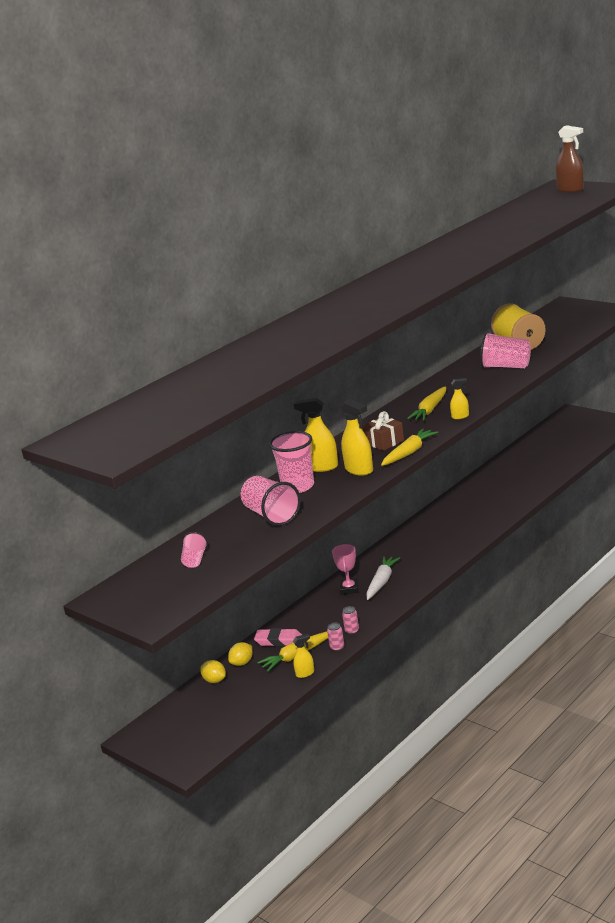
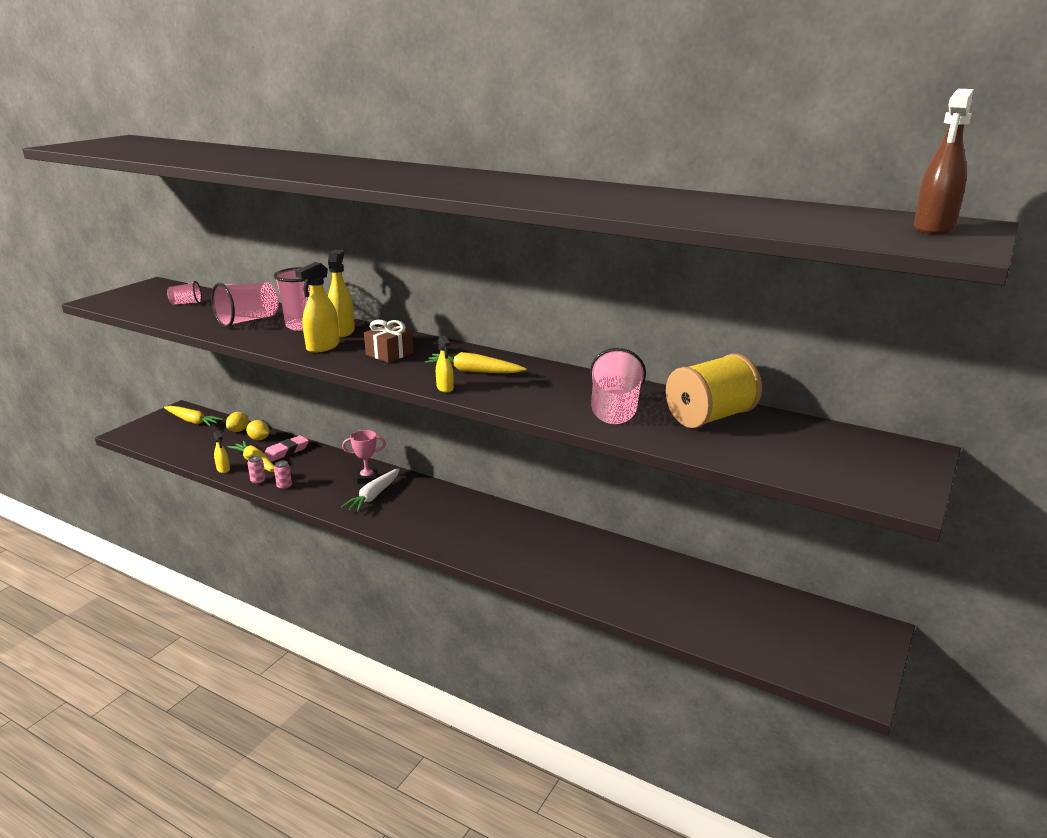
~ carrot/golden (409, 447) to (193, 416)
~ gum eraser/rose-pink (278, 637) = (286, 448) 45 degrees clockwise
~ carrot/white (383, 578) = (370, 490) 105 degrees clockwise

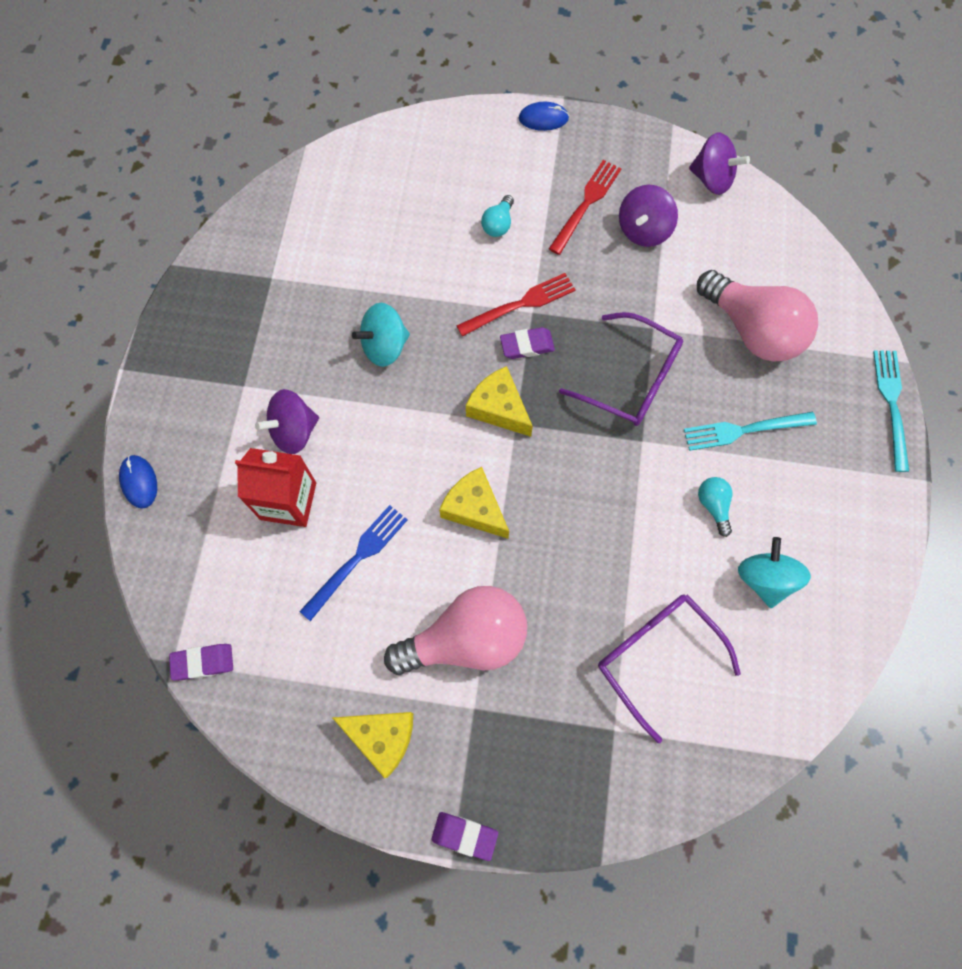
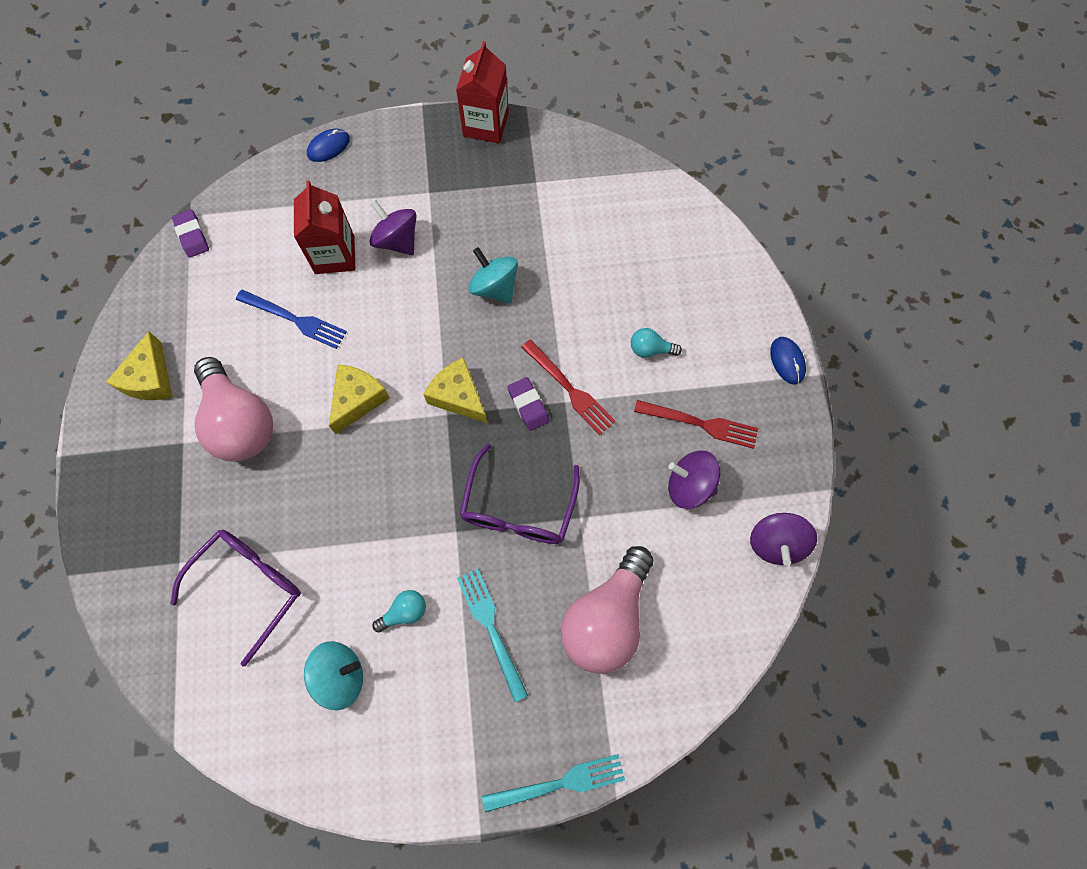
~ cheese wedge/golden (499, 401) = (455, 390) 75 degrees counterclockwise
+ carton/scarlet (482, 92)
- gum eraser/purple (464, 836)

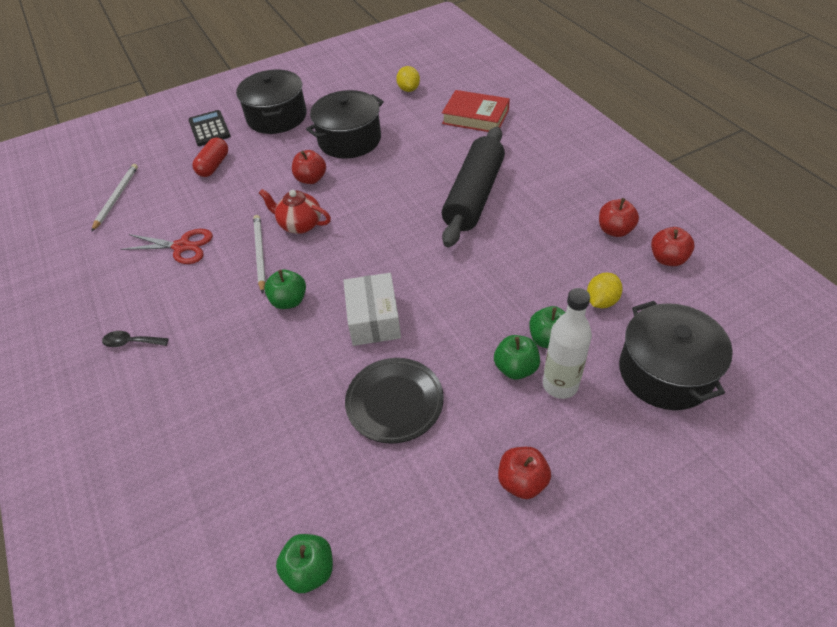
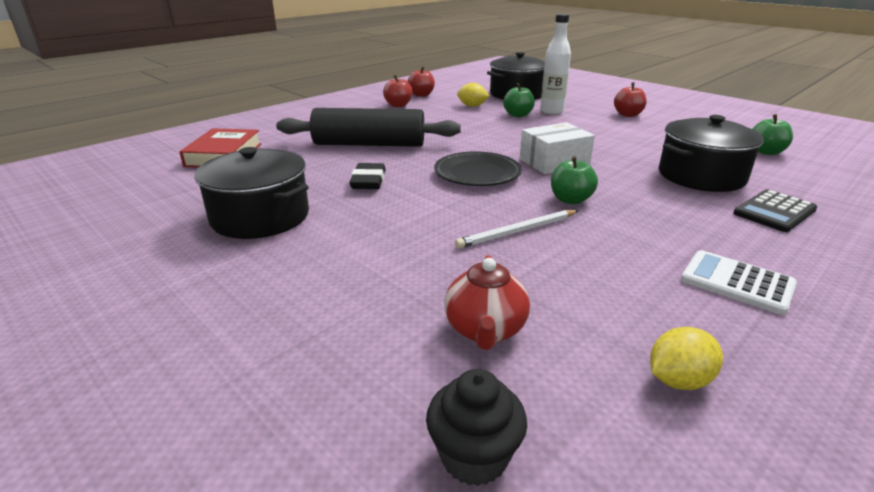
+ gum eraser/ebony (367, 176)
~ wooden pencil/white (114, 198) to cupcake/ebony (476, 427)
~ plate/ebony (394, 401) to (478, 168)
~ teapot/scarlet (295, 211) to (487, 302)
~ citrus fruit/golden (408, 79) to (686, 358)
~ stockpot/ebony (271, 102) to (711, 153)
~ teaspoon/ebony (135, 339) to pocket calculator/white (739, 282)
~ pocket calculator/ebony (209, 128) to (775, 210)
- scissors/scarlet (167, 246)
- capsule/scarlet (210, 157)
- toy apple/scarlet (309, 167)
- toy apple/leaf-green (517, 357)

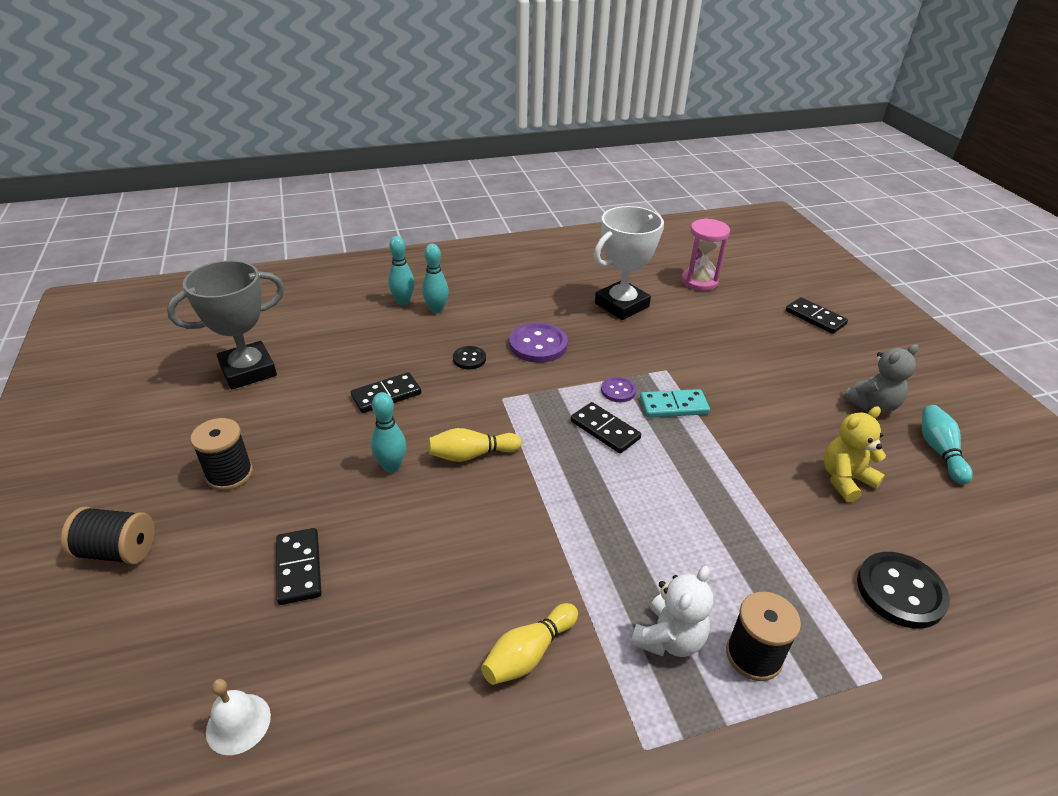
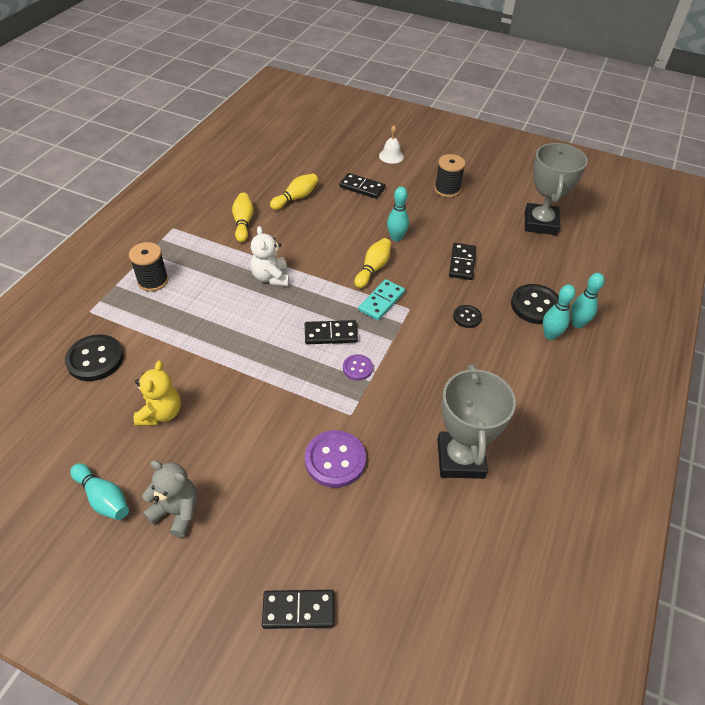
~ stuffed bear/grey (881, 378) = (170, 498) 105 degrees clockwise
~ stuffed bear/white (672, 611) to (269, 256)
+ tenpin/golden (294, 192)
~ sewing button/purple (538, 342) to (335, 459)
~ domino/turquoise (675, 403) to (381, 300)
~ bell/white (238, 717) to (391, 145)
~ prize cup/white (629, 263) to prize cup/grey (476, 422)
+ sewing button/ebony (535, 304)
- reel of thread/ebony (108, 536)
- hourglass/rose-pink (705, 254)

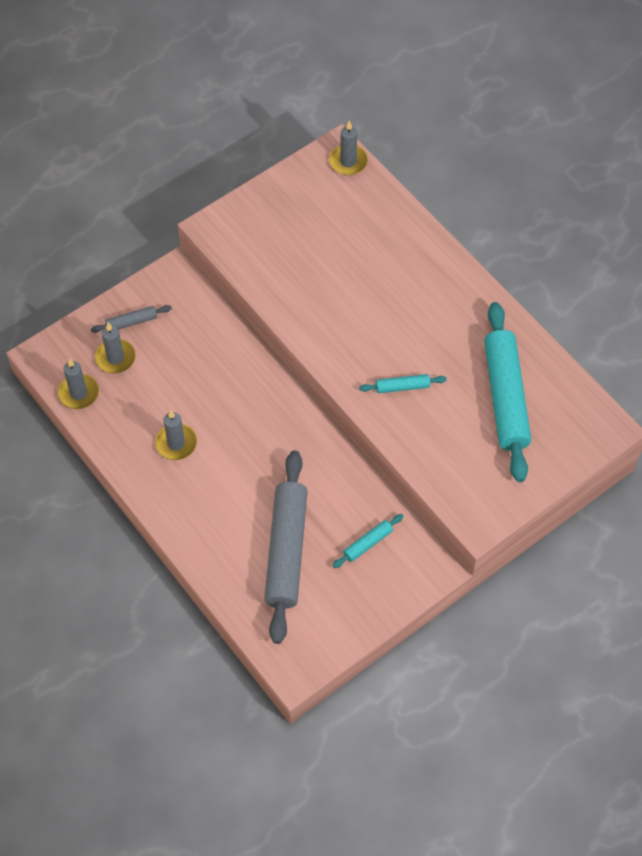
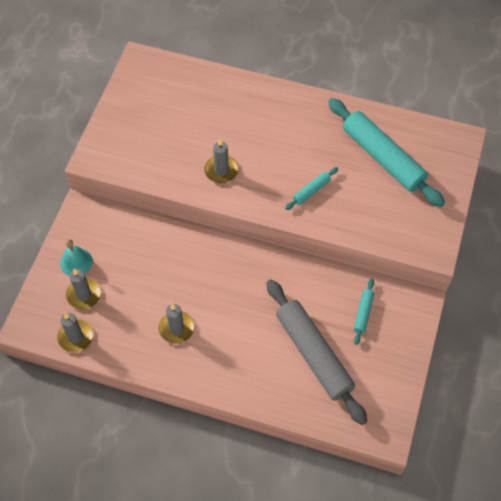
~ rolling pin/grey (131, 319) to bell/turquoise (76, 257)
~ pillar candle/grey (348, 148) to (221, 161)

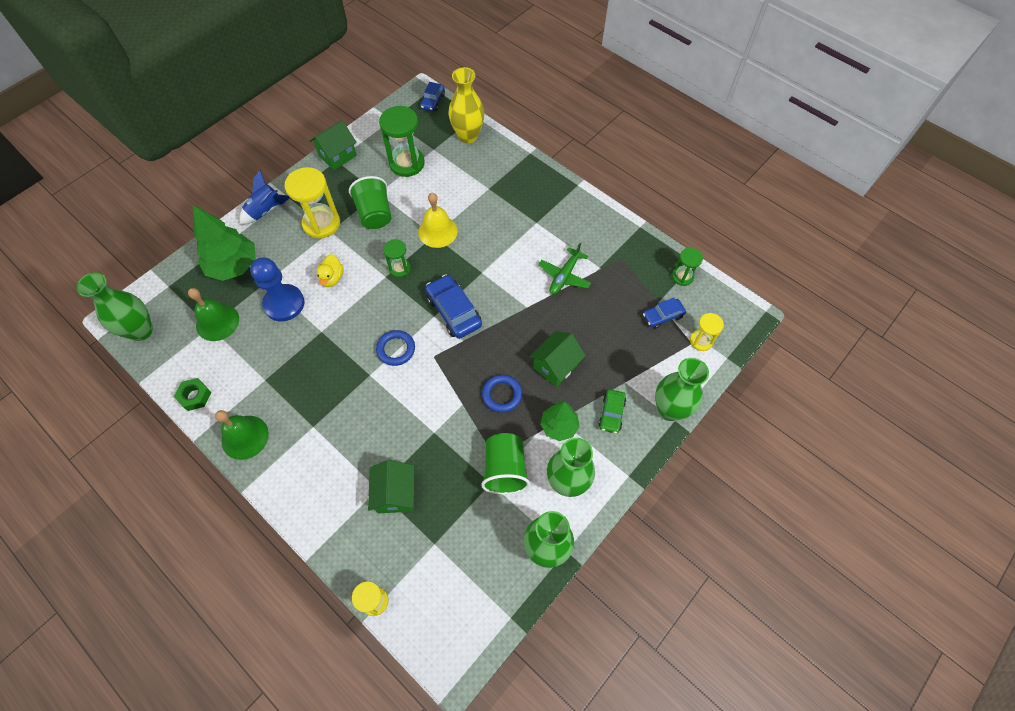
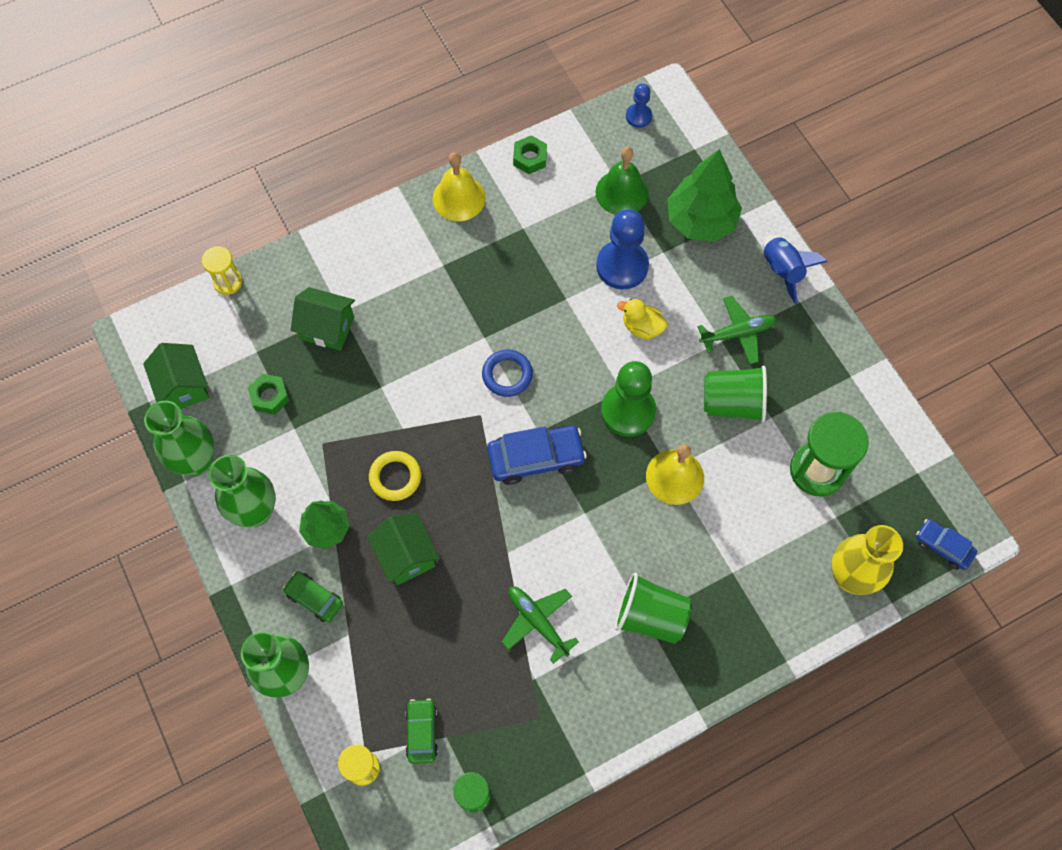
~ house/leaf-green (333, 145) to (176, 376)
+ hex nut/leaf-green (269, 394)
~ hoop/blue (502, 394) to hoop/golden (395, 476)
~ car/blue (664, 313) to car/leaf-green (421, 731)
~ bell/leaf-green (242, 435) to bell/golden (459, 186)
~ hourglass/leaf-green (397, 258) to chess pawn/leaf-green (628, 399)
~ beaker/leaf-green (505, 464) to (653, 608)
~ tall vase/leaf-green (115, 306) to chess pawn/blue (639, 106)
~ hourglass/golden (312, 203) to toy plane/leaf-green (737, 330)

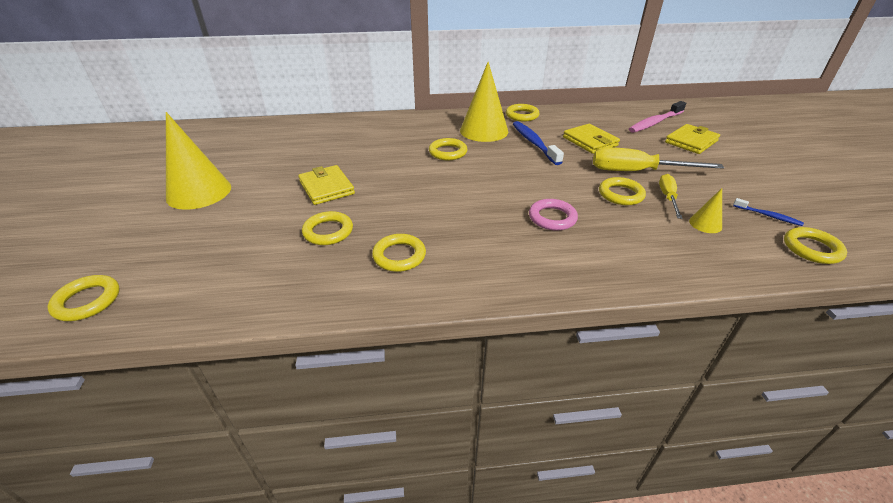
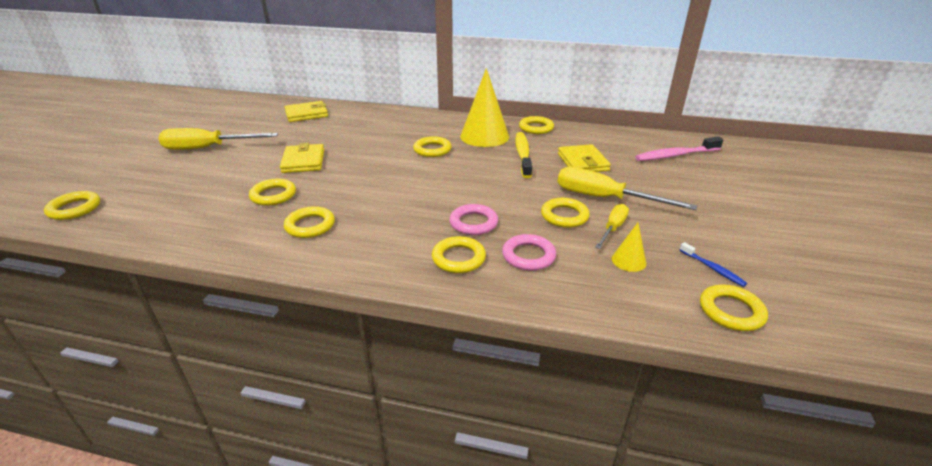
~ cone shape/golden (198, 161) to hand screwdriver/golden (218, 139)
~ card wallet/golden (692, 139) to (306, 111)
+ hoop/golden (459, 254)
+ hoop/rose-pink (529, 252)
~ tooth brush/blue (538, 143) to tooth brush/golden (523, 155)

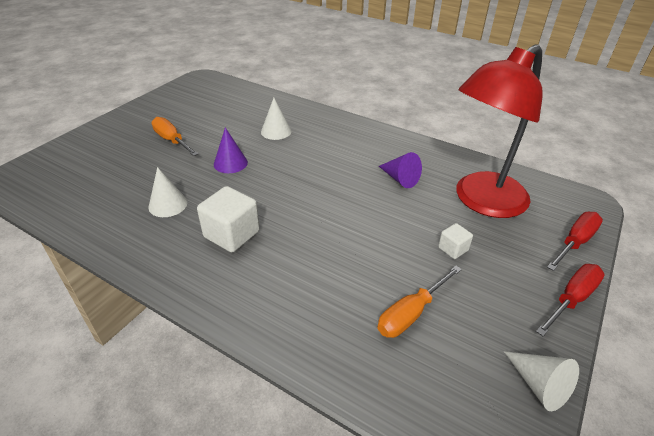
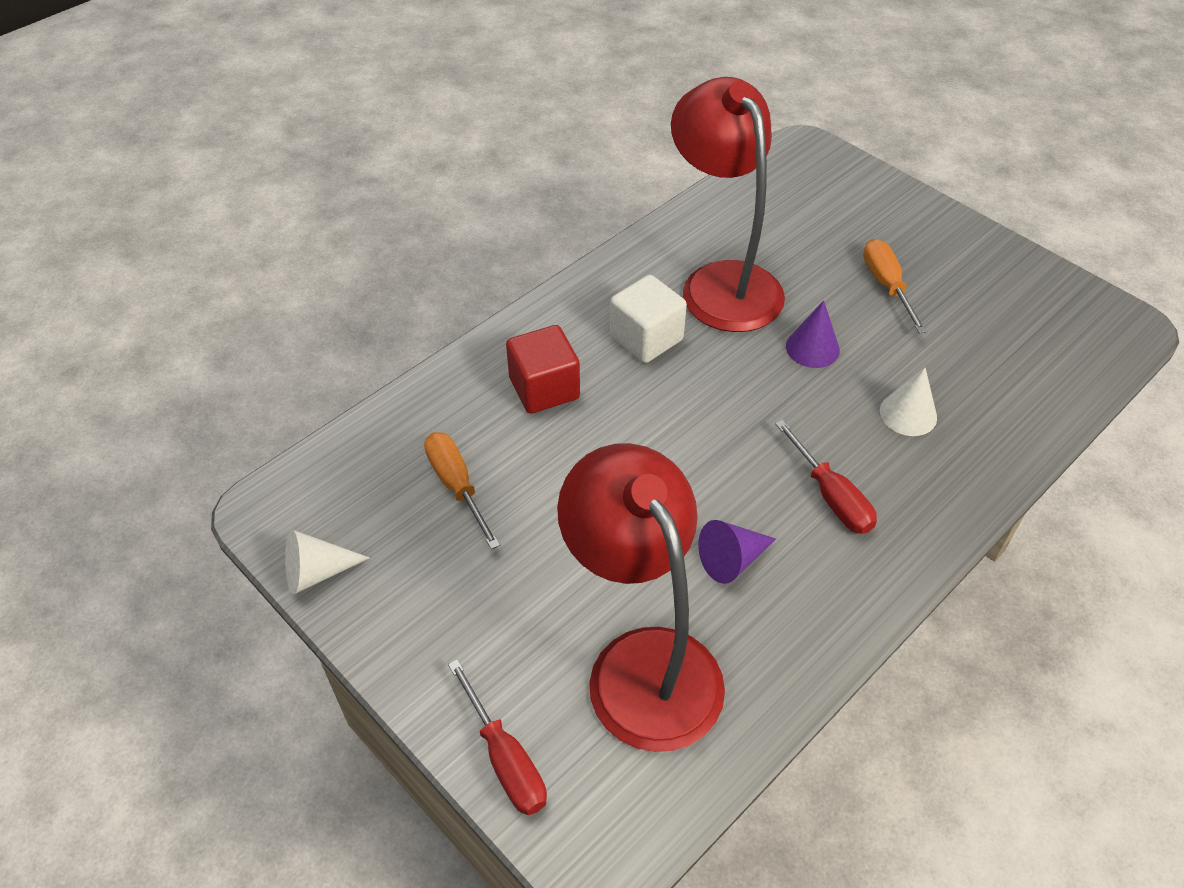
+ solid cube/scarlet (543, 369)
~ cone shape/white (168, 192) to reading lamp/scarlet (728, 204)
~ hand screwdriver/scarlet (570, 300) to (826, 477)
~ hand screwdriver/orange-coloured (174, 136) = (895, 286) 75 degrees counterclockwise
- solid cube/white (455, 241)

